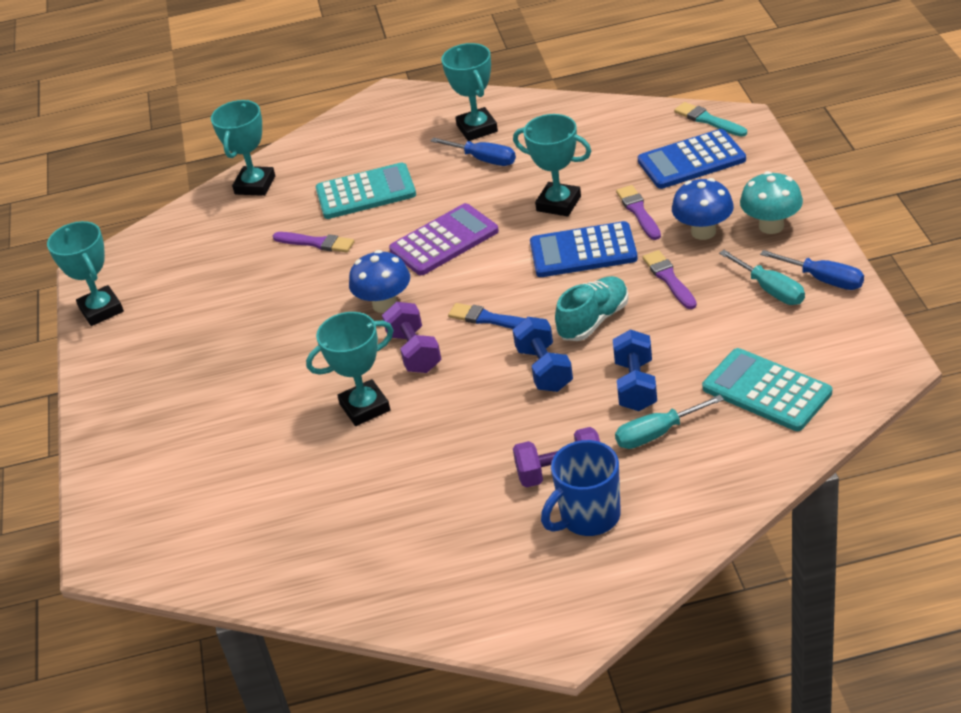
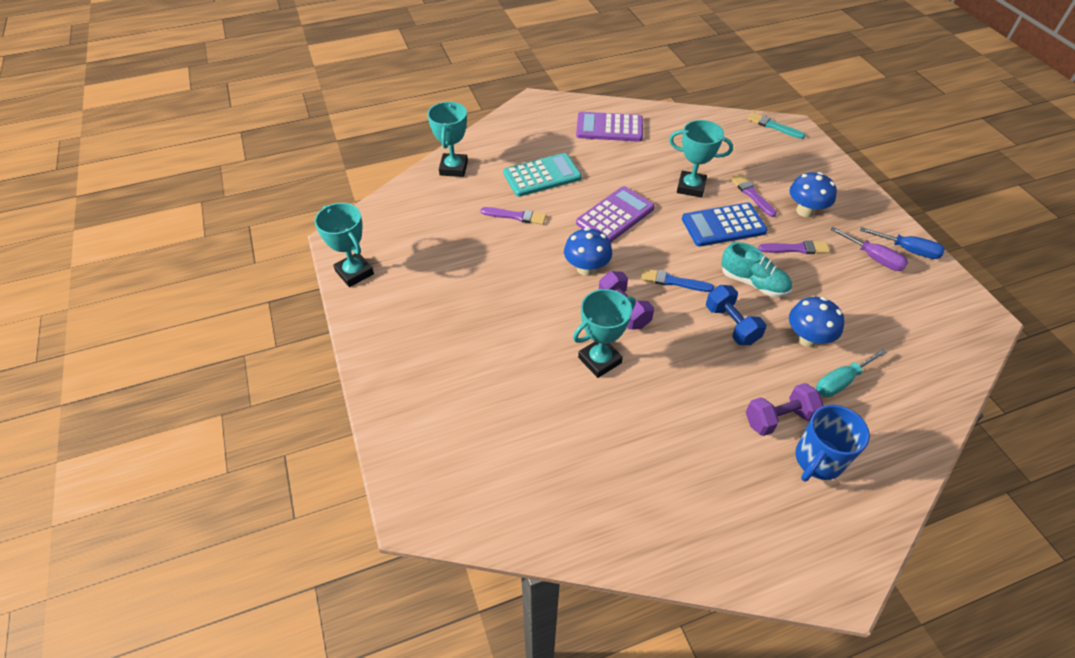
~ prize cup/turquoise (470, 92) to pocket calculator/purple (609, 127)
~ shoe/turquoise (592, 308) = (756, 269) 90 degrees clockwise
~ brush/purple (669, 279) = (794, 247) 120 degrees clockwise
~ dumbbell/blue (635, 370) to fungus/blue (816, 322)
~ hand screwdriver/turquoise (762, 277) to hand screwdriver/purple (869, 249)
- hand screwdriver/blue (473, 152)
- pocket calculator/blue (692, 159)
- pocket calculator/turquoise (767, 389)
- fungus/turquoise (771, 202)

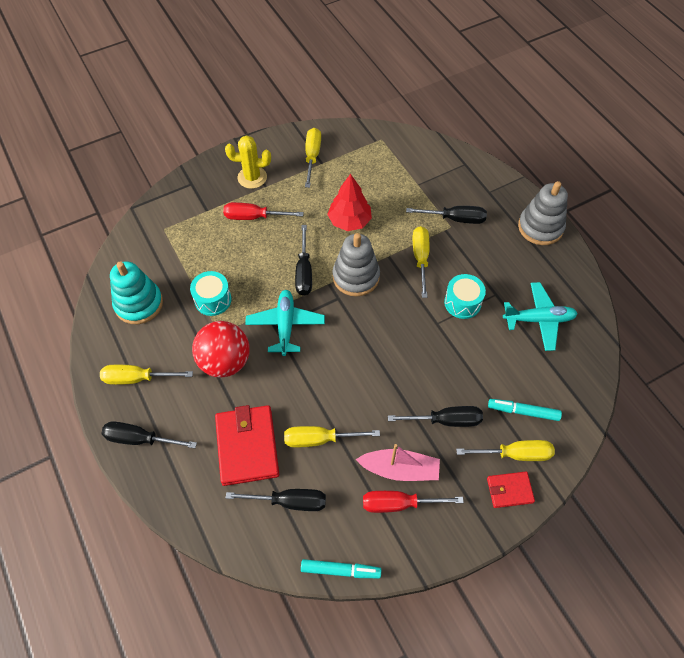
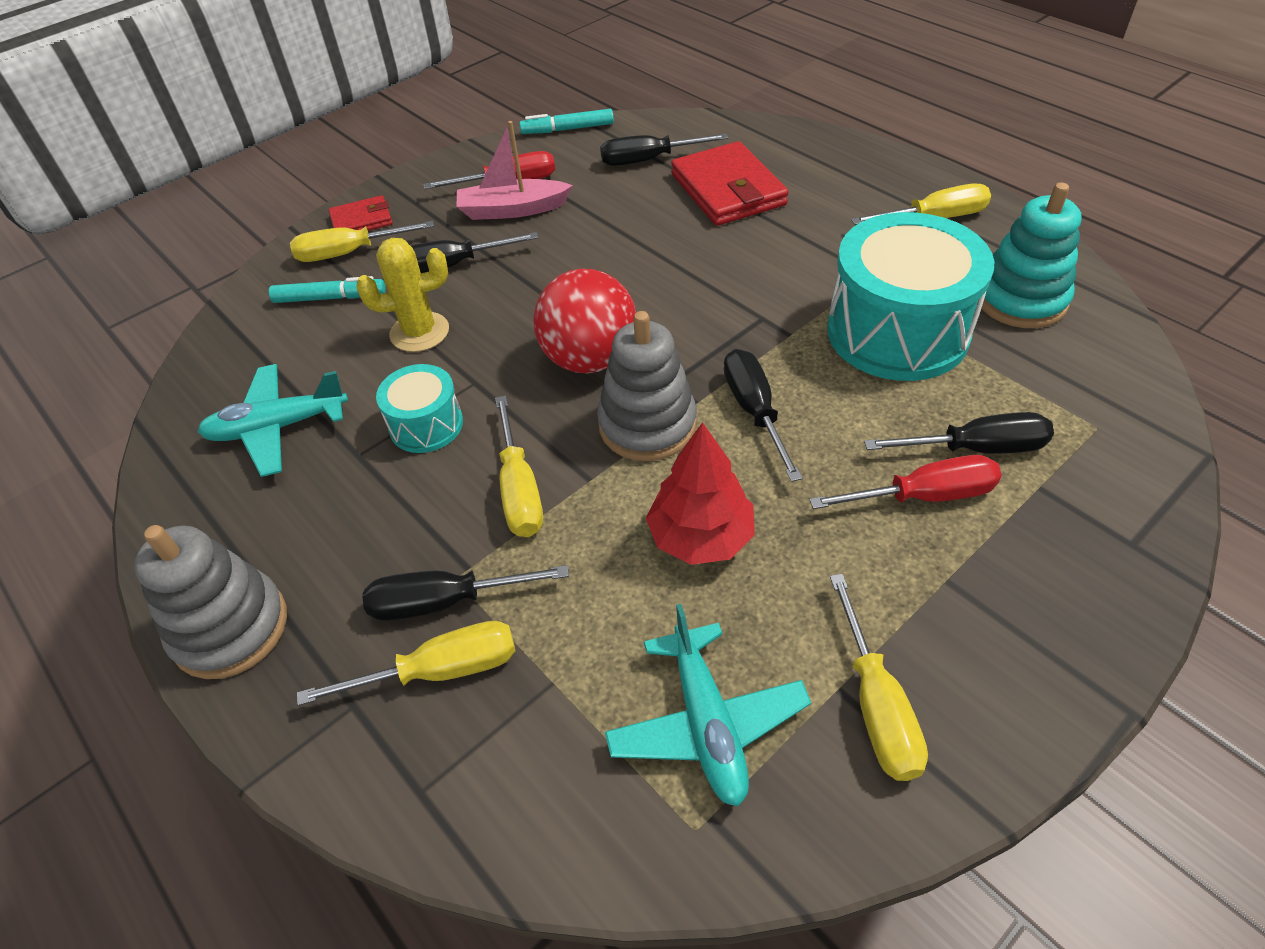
~ hand screwdriver/golden (332, 436) to (406, 663)
~ saguaro cactus/golden (248, 162) to (403, 295)
~ sphere/scarlet (221, 349) to (584, 321)
~ toy plane/turquoise (285, 323) to (708, 705)
~ toy drum/turquoise (210, 293) = (910, 296) x1.99
~ hand screwdriver/ebony (149, 434) to (959, 432)

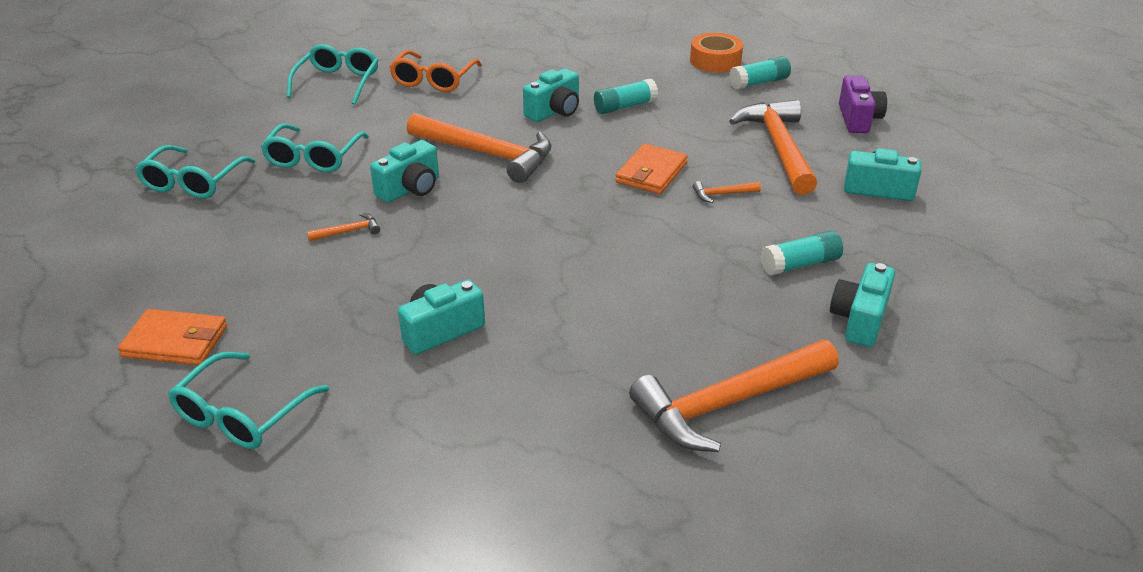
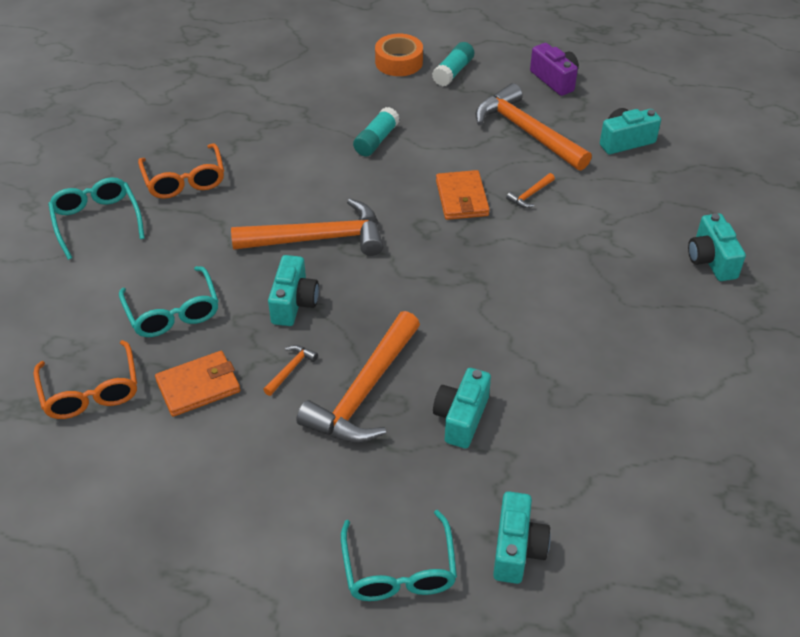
~ eyeglasses/turquoise (195, 172) to eyeglasses/orange-coloured (85, 379)
~ card wallet/orange-coloured (172, 337) to (197, 384)
~ claw hammer/orange-coloured (734, 396) to (358, 377)
~ camera/turquoise (551, 95) to (522, 537)
- glue/turquoise (801, 253)

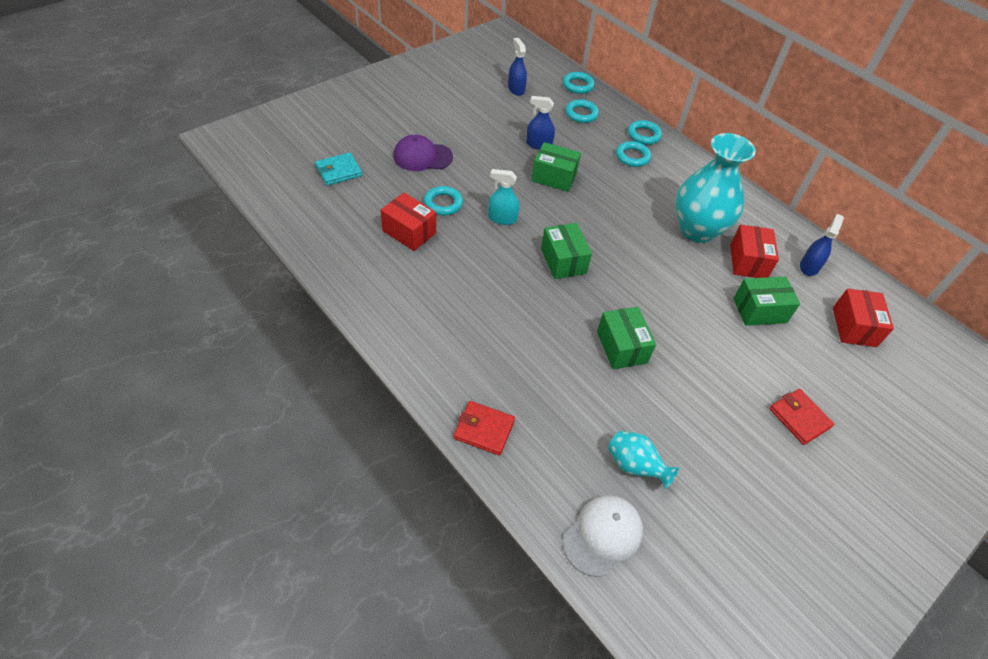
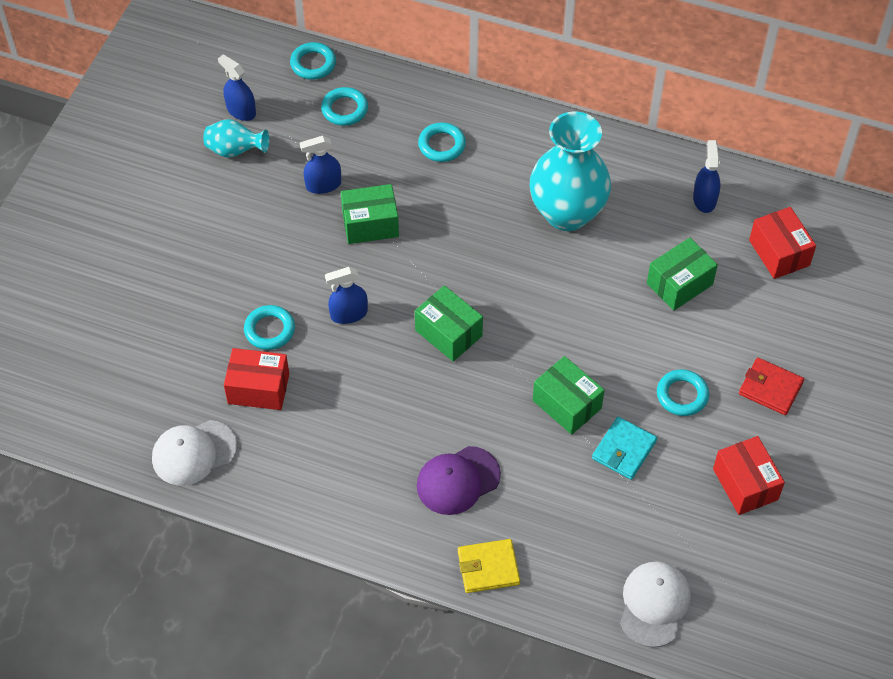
+ baseball cap/white (194, 453)
~ tall vase/turquoise (643, 460) to (236, 138)
~ sprayer/turquoise (503, 197) to sprayer/blue (346, 295)
~ baseball cap/purple (423, 153) to (459, 480)
~ card wallet/scarlet (484, 428) to card wallet/golden (489, 566)
~ card wallet/turquoise (338, 169) to (624, 448)
~ hoop/turquoise (645, 132) to (683, 392)
~ parcel/scarlet (754, 251) to (749, 475)

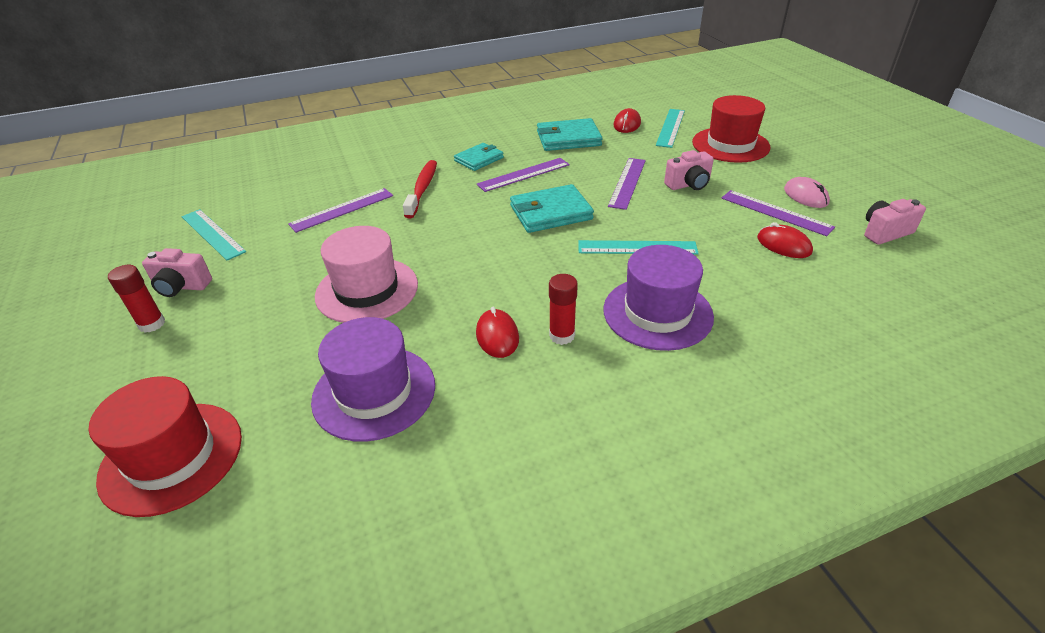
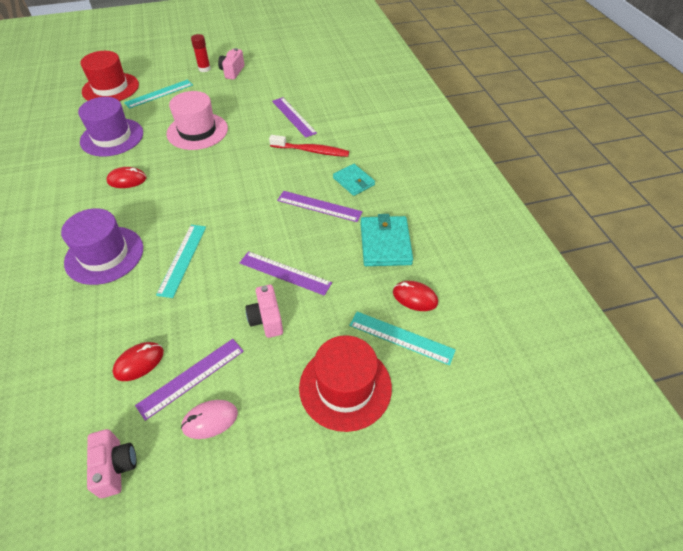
~ straightedge/turquoise (213, 235) to (158, 94)
~ straightedge/purple (523, 175) = (319, 206) 45 degrees counterclockwise
- card wallet/turquoise (552, 208)
- glue/scarlet (563, 309)

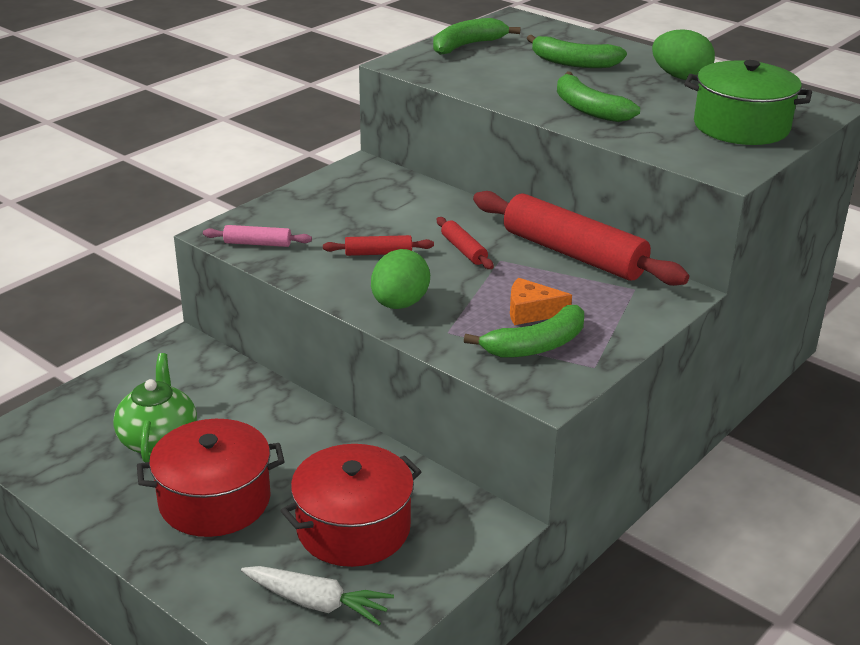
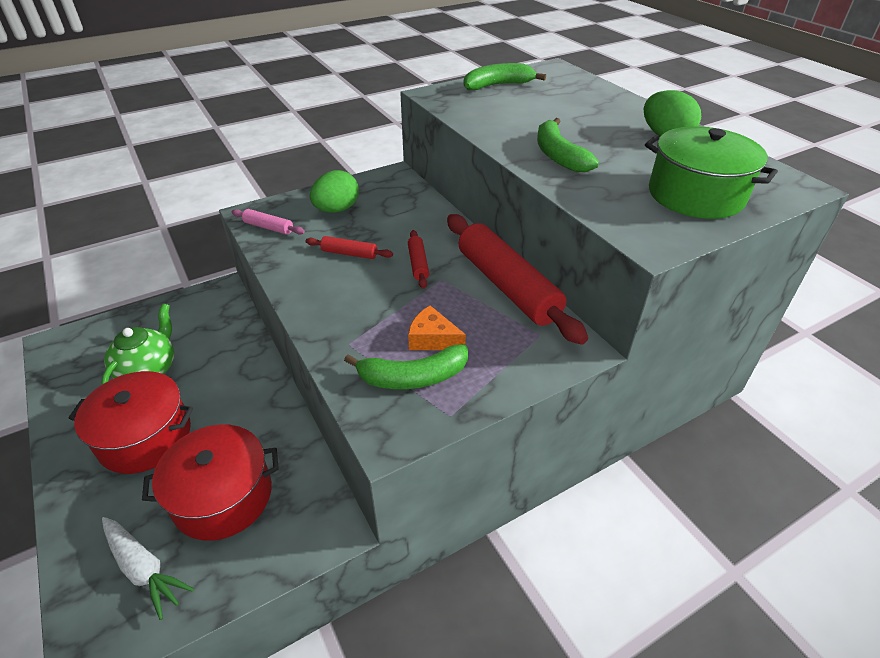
~ toy egg/leaf-green (400, 279) to (334, 191)
- banana fruit/leaf-green (577, 51)

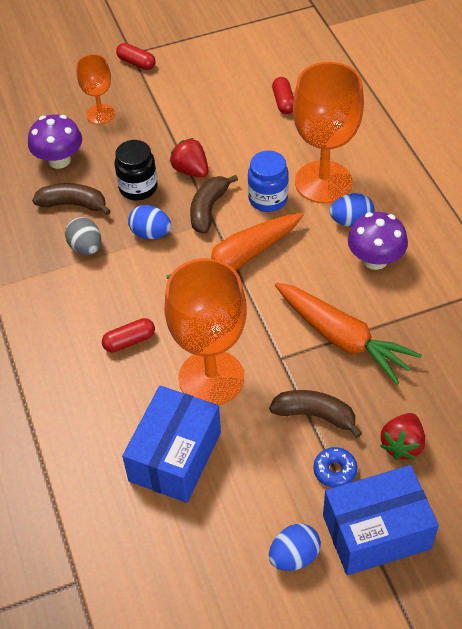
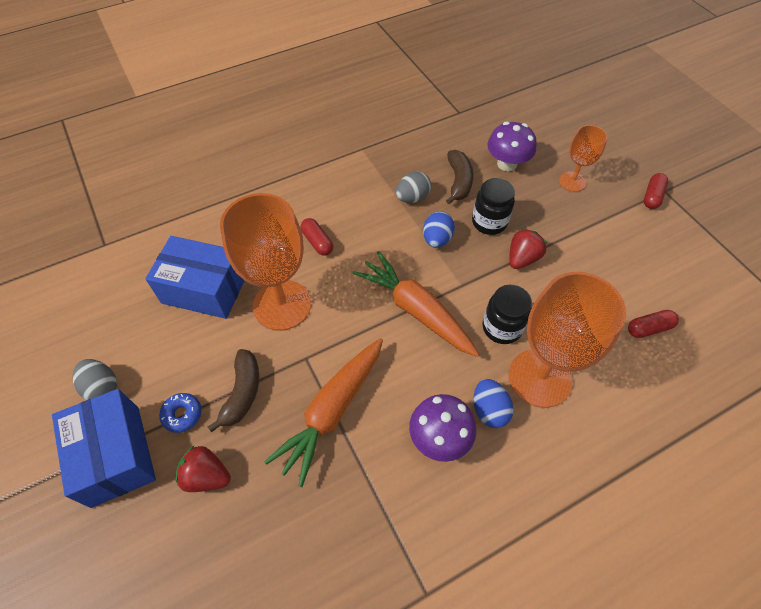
~ toy egg/blue (295, 547) to toy egg/grey (94, 379)
~ jar/blue (268, 181) to jar/ebony (507, 314)
- banana fruit/brown (214, 204)

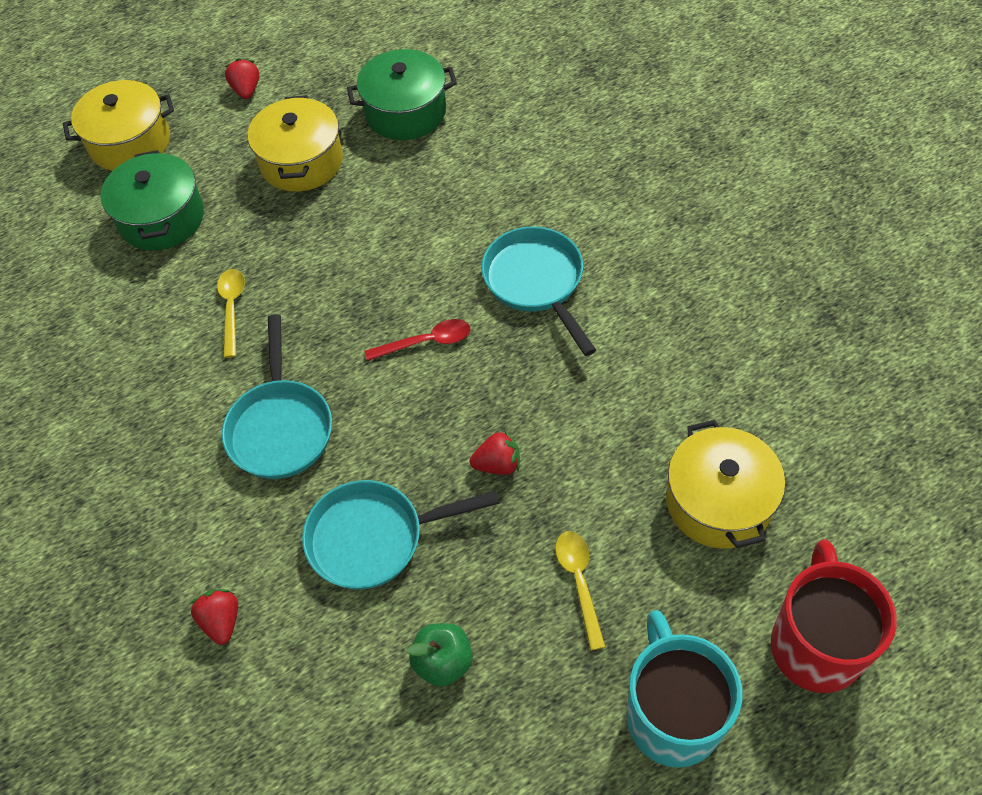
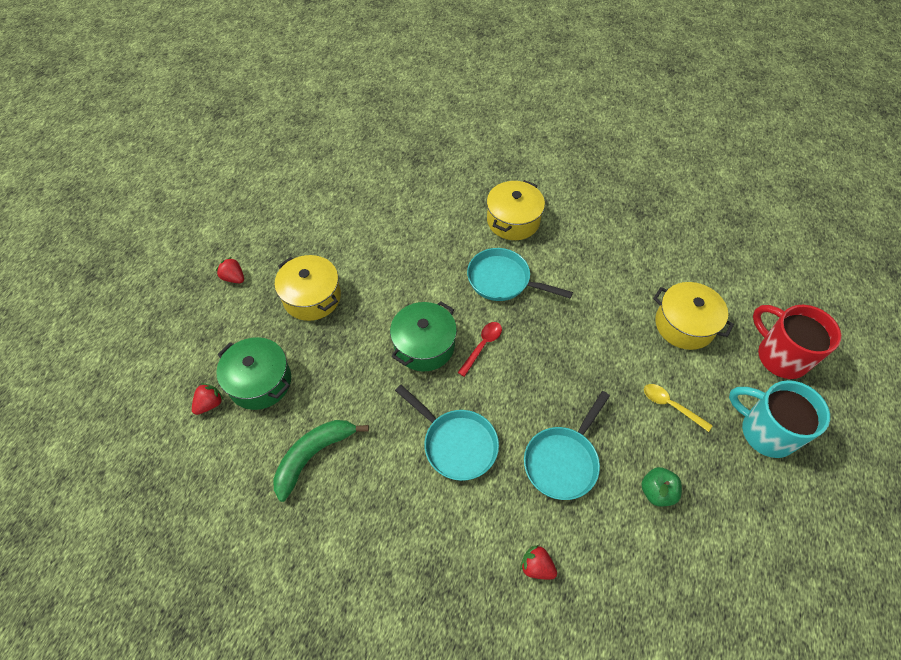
~ strawberry/scarlet (495, 452) to (208, 399)
+ banana fruit/leaf-green (321, 461)
~ stockpot/leaf-green (402, 94) to (423, 336)
~ stockpot/golden (118, 125) to (516, 210)
- teaspoon/golden (231, 313)

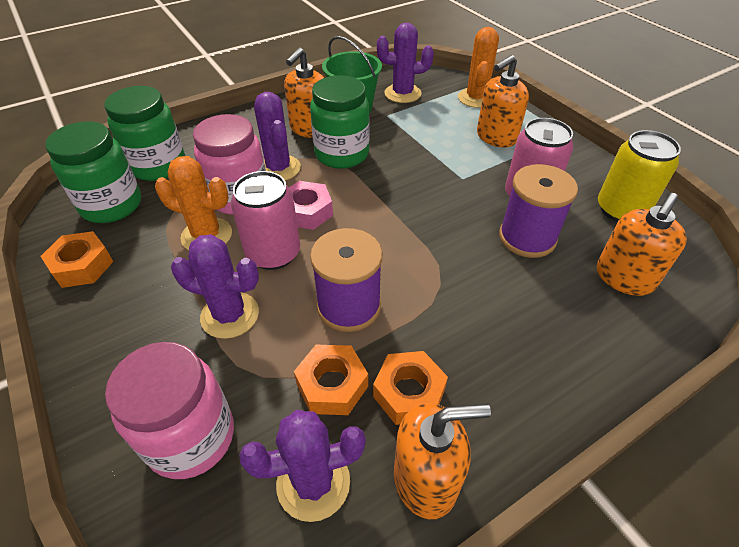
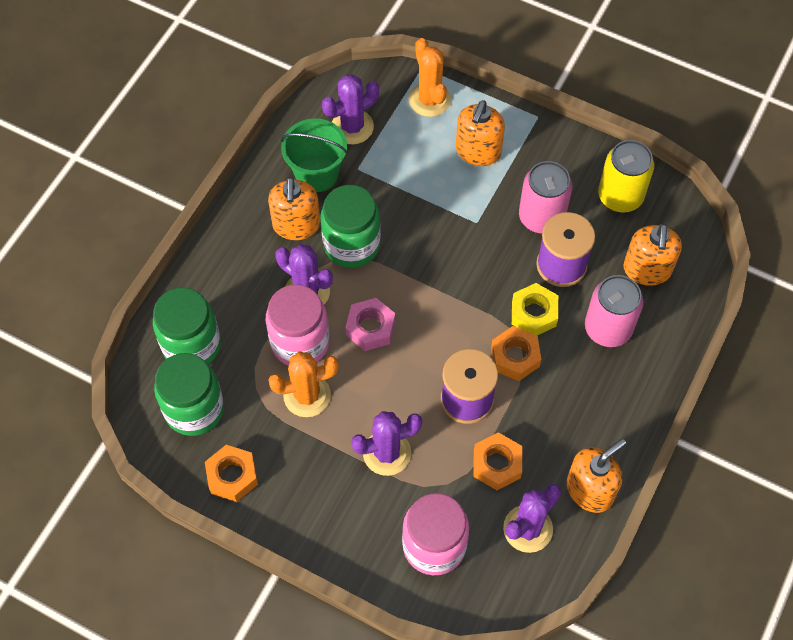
~ hex nut/orange-coloured (410, 388) to (516, 353)
+ hex nut/golden (535, 309)
~ soda can/rose-pink (265, 220) to (614, 311)

